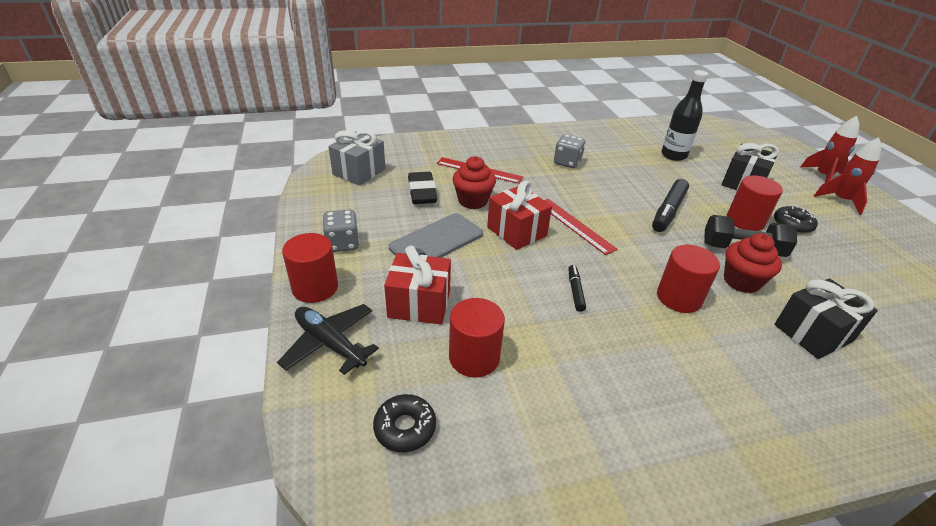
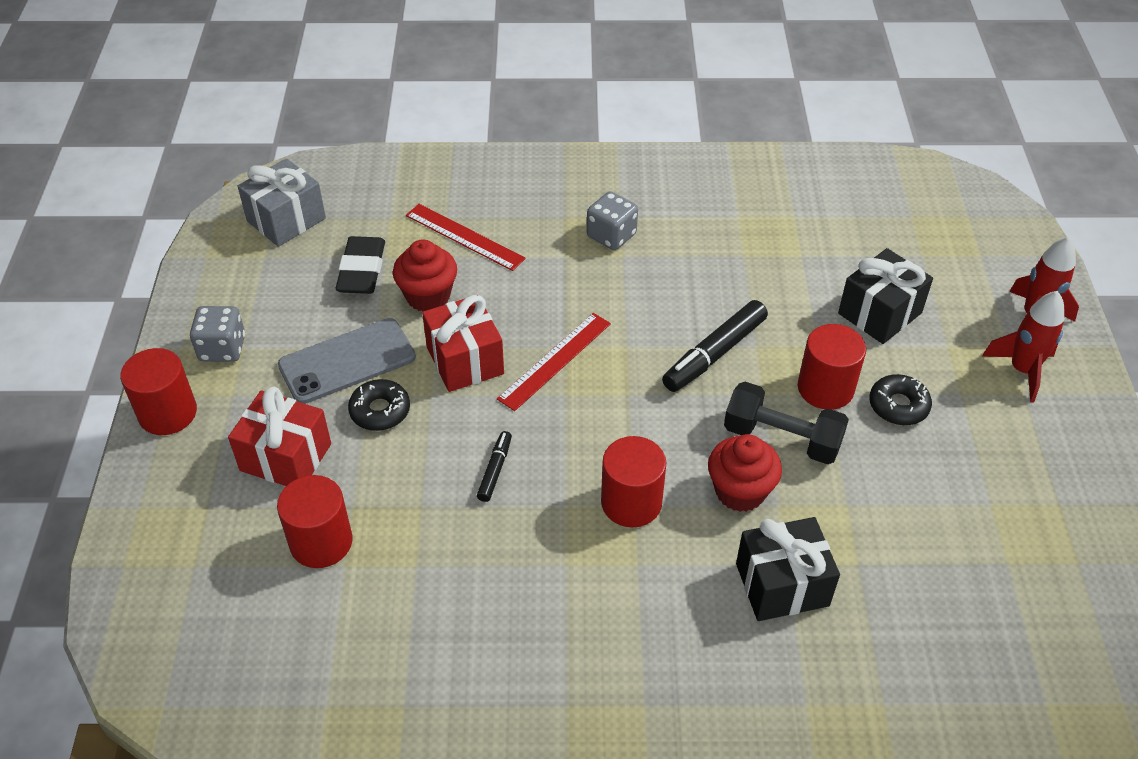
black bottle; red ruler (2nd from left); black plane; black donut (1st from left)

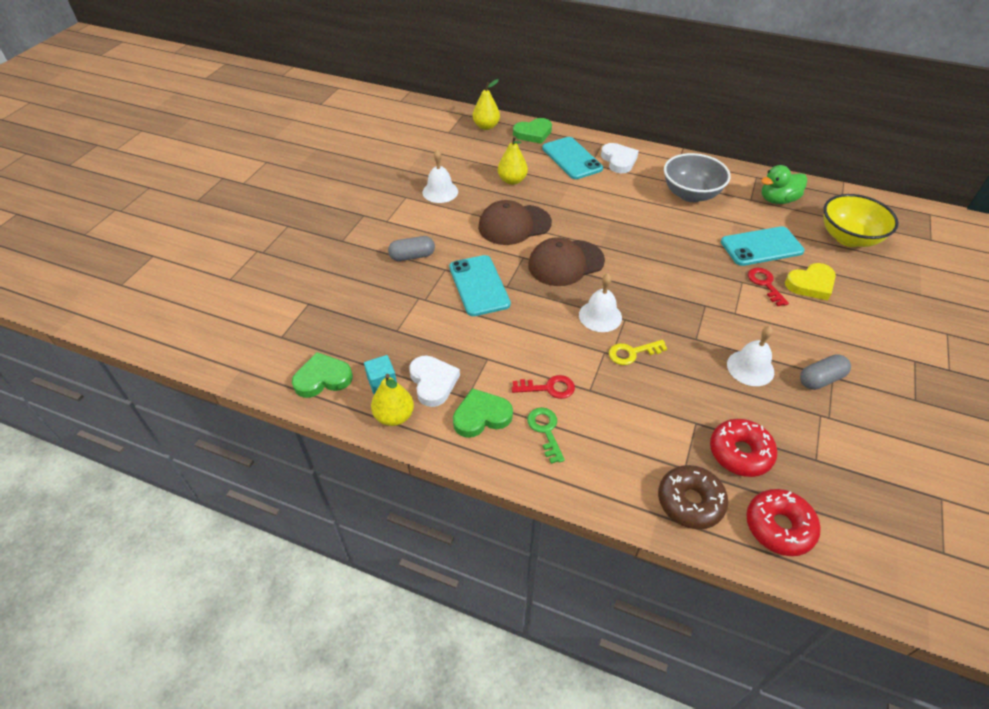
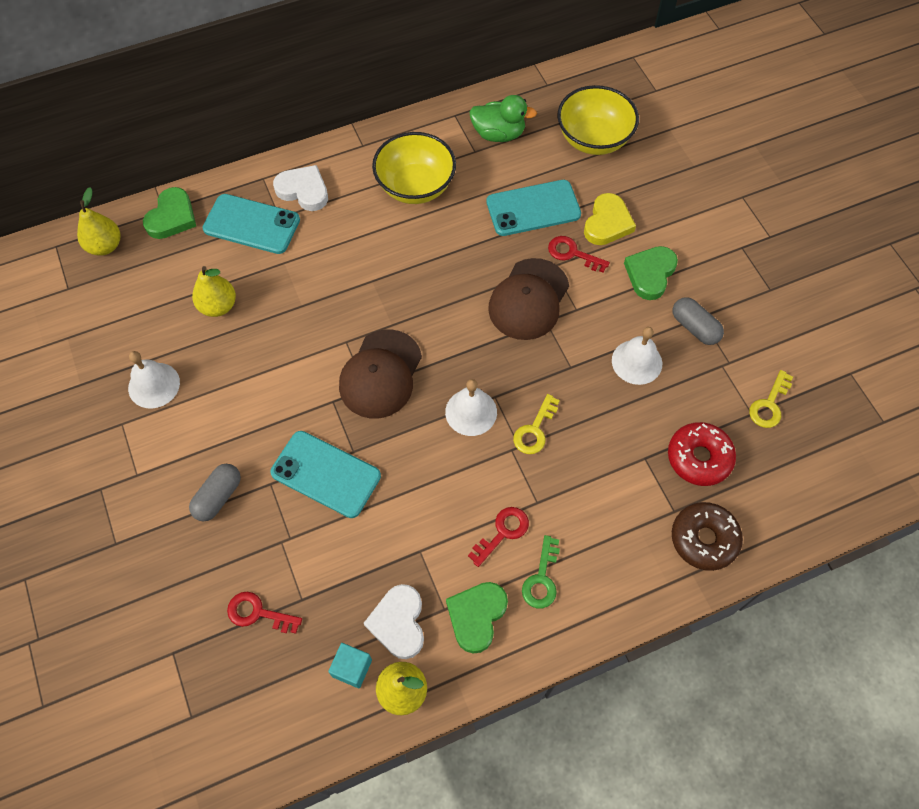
yellow bowl (1st from left); green duck; brown cap (2nd from left); turquoise phone (3rd from left); green heart (3rd from left); grey capsule (2nd from left); white heart (2nd from left); green key; red donut (2nd from left in the first image); yellow key (2nd from left); red key (1st from left)

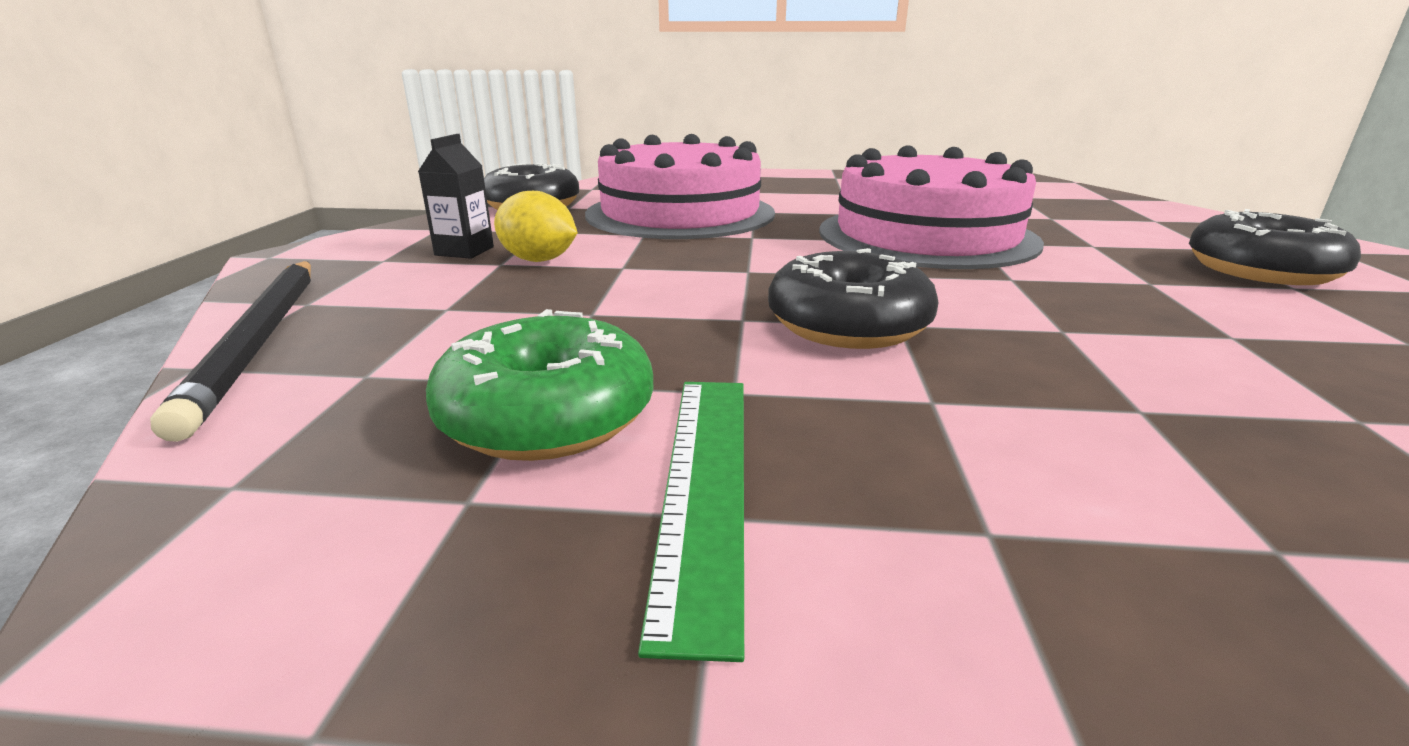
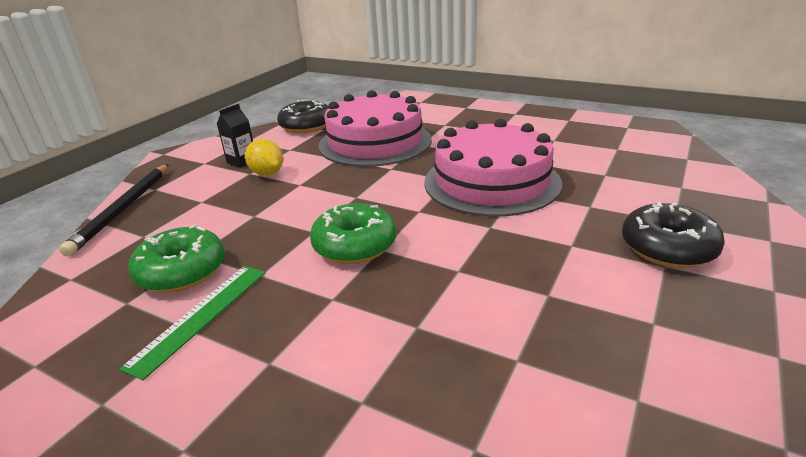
green donut (2nd from left)

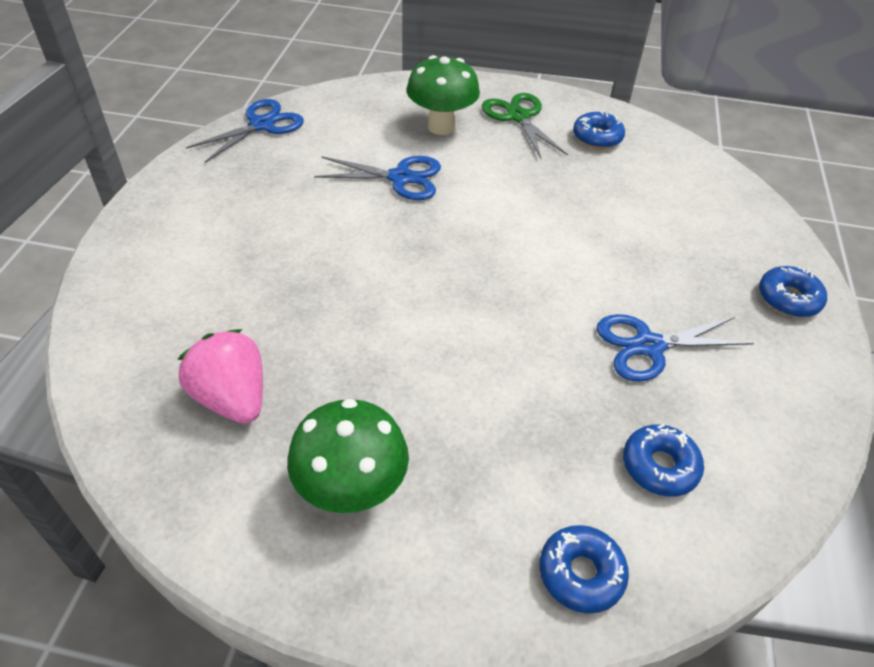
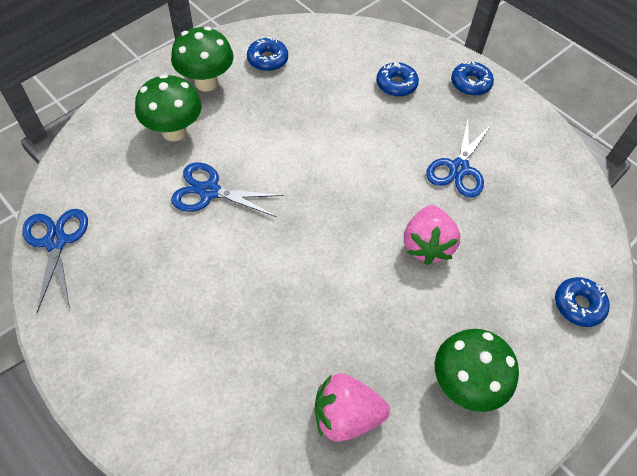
green mushroom (2nd from left); blue scissors (2nd from left); blue donut (2nd from left); pink strawberry (2nd from left)

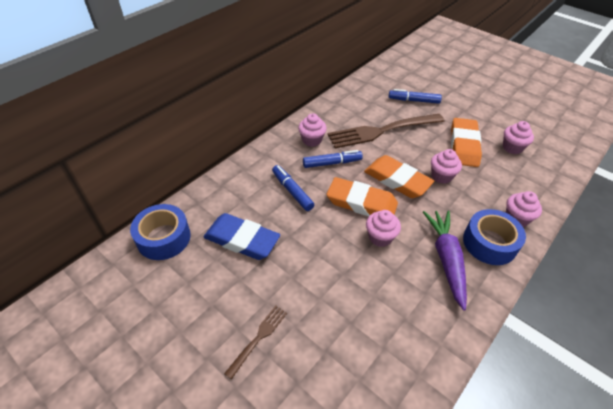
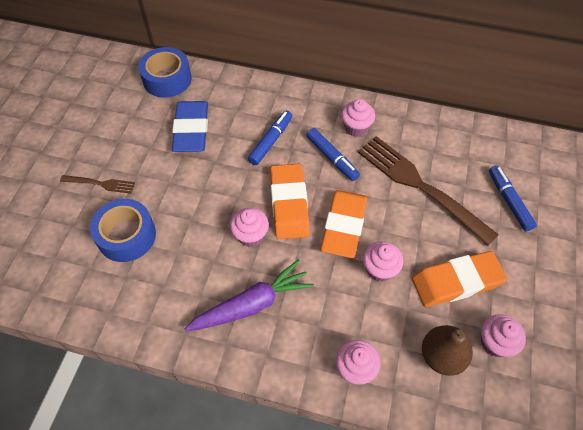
blue tape (1st from left); brown pear

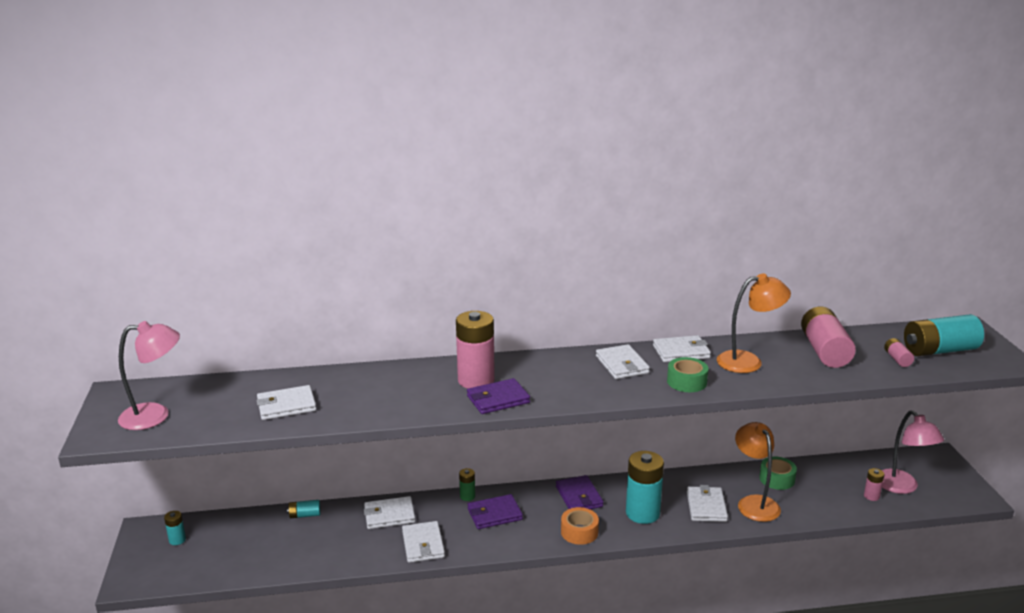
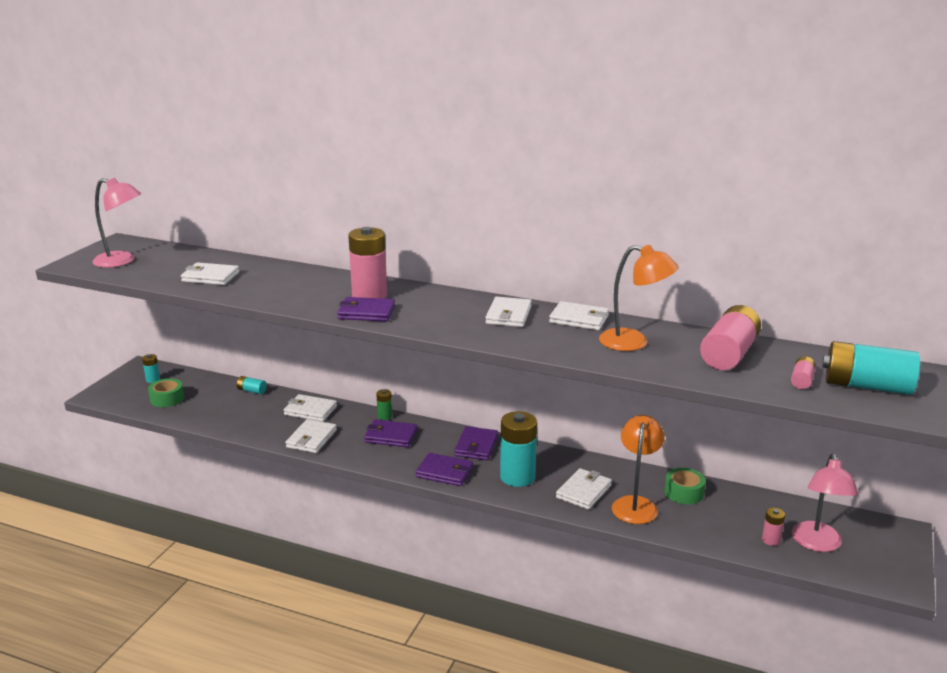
green tape (1st from left); purple wallet (3rd from left)

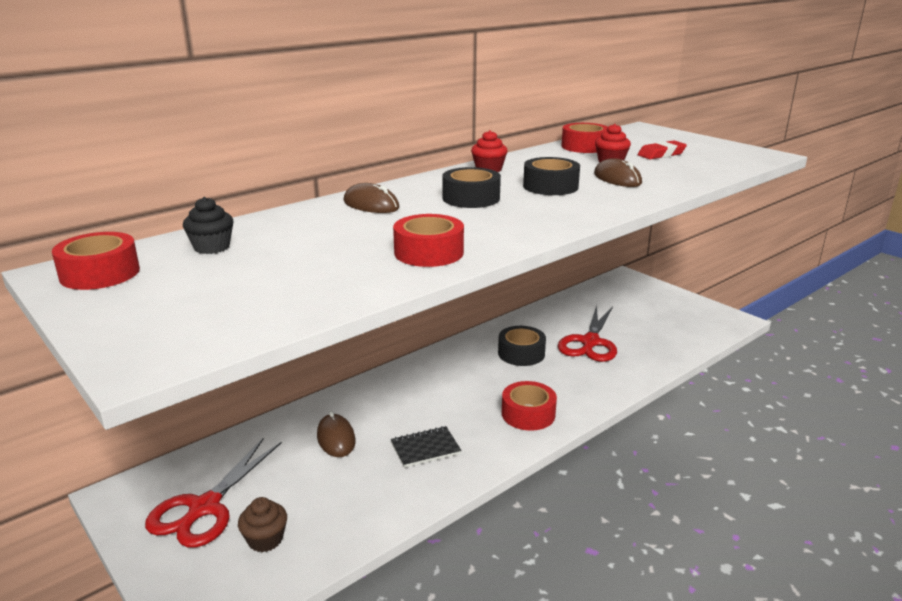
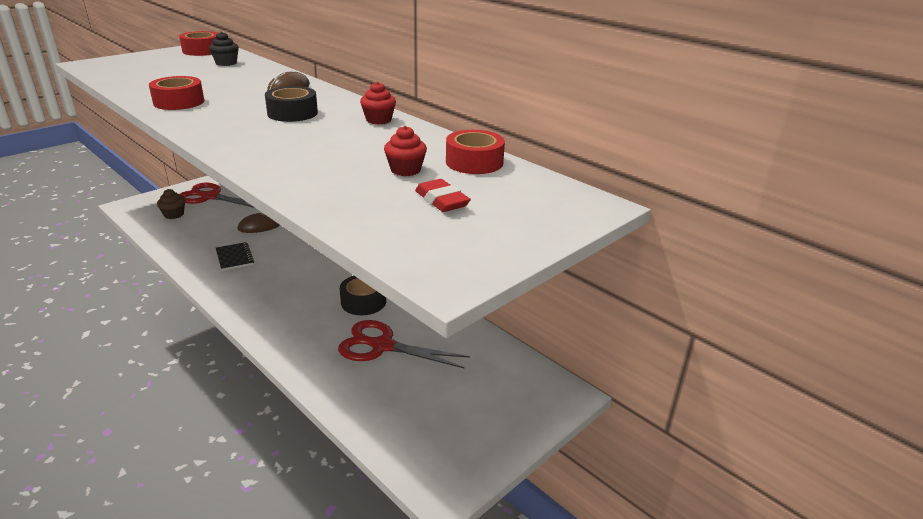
black tape (3rd from left in the first image); brown mouse (3rd from left in the first image); red tape (3rd from left in the first image)

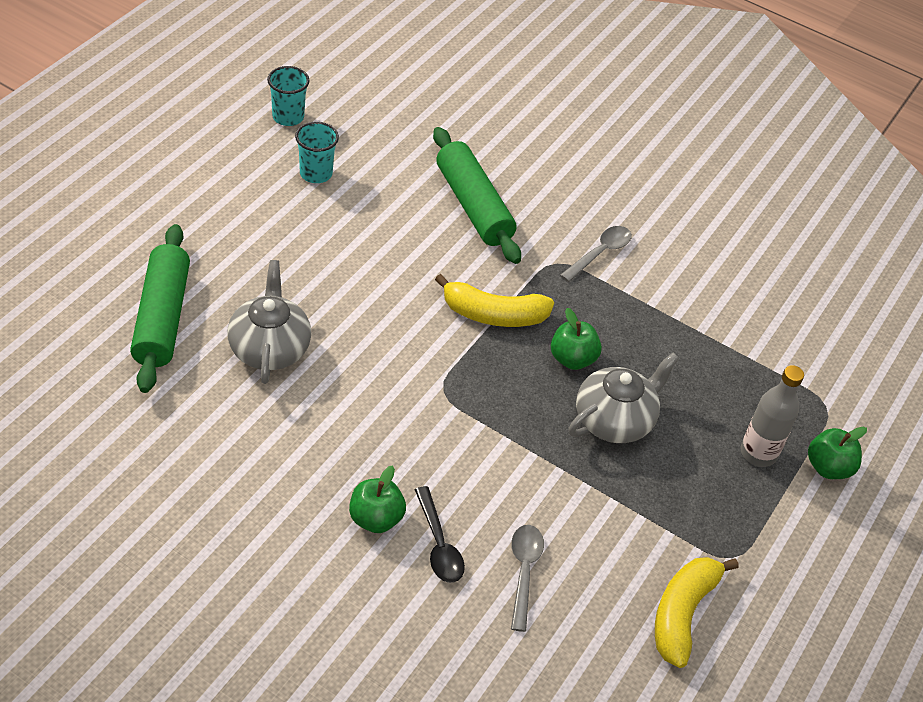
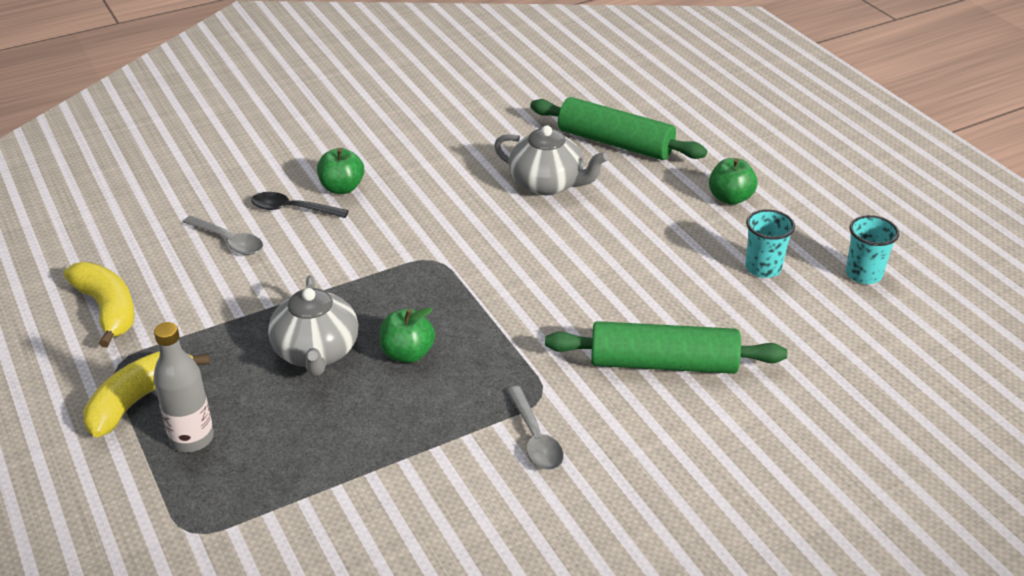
yellow banana (2nd from left); green apple (3rd from left)

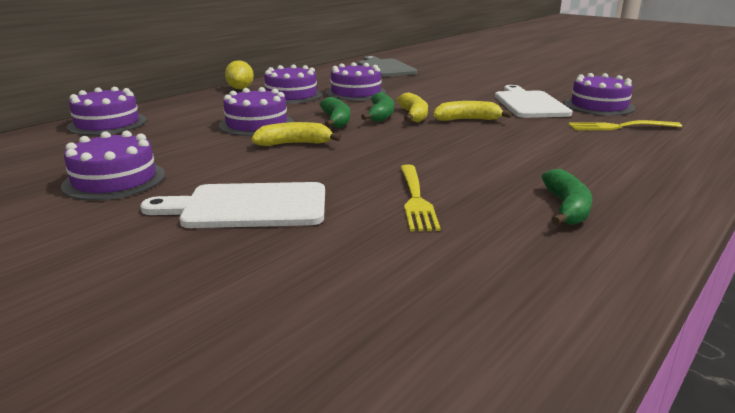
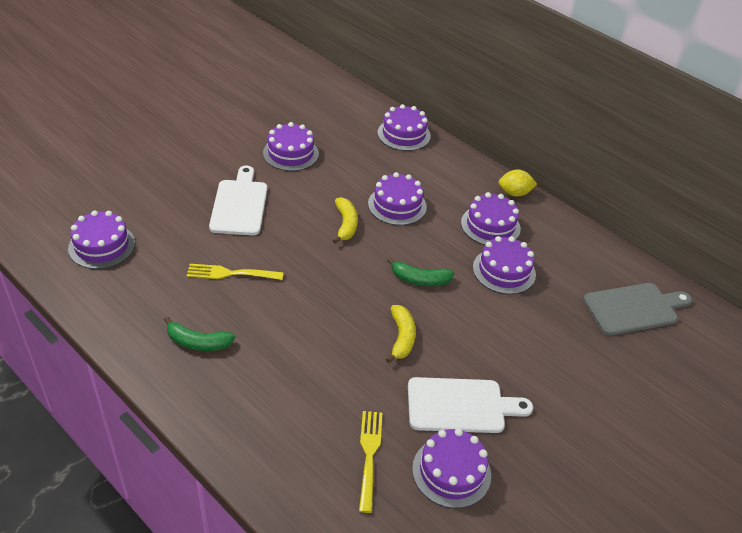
yellow banana (2nd from left in the first image); green banana (1st from left in the first image); purple cake (1st from left)

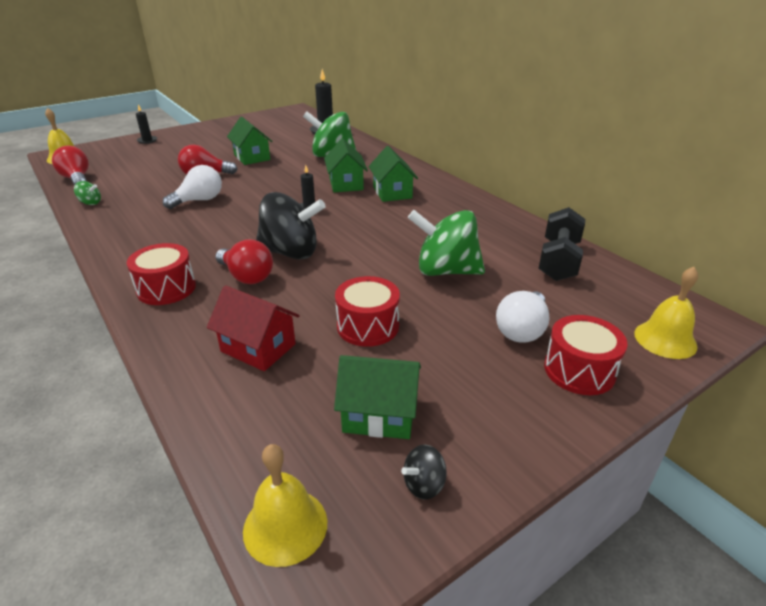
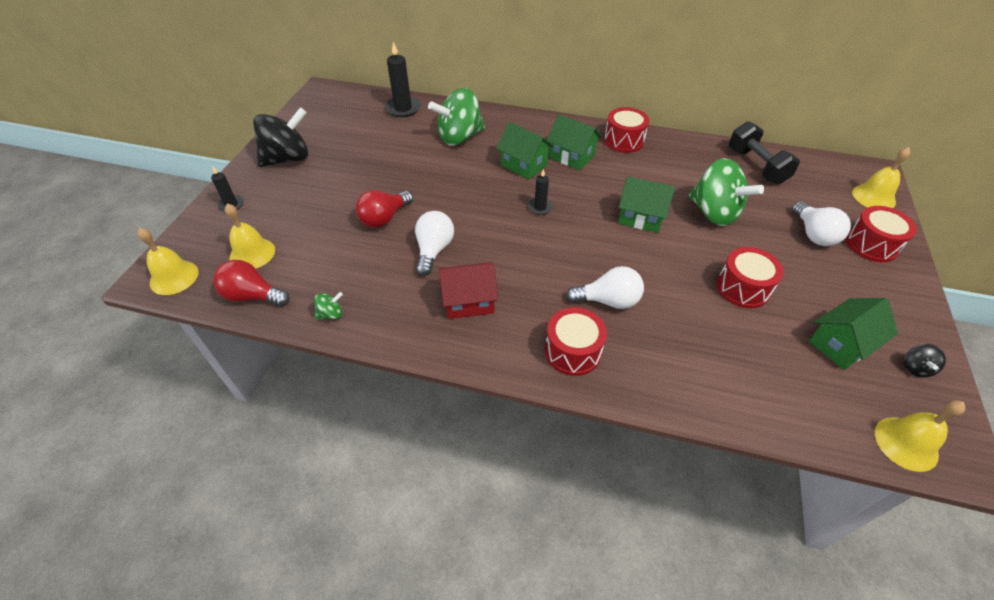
green house (3rd from left); black spinning top (1st from left); green spinning top (3rd from left); white light bulb (2nd from left); red house; red drum (2nd from left); yellow bell (2nd from left)

